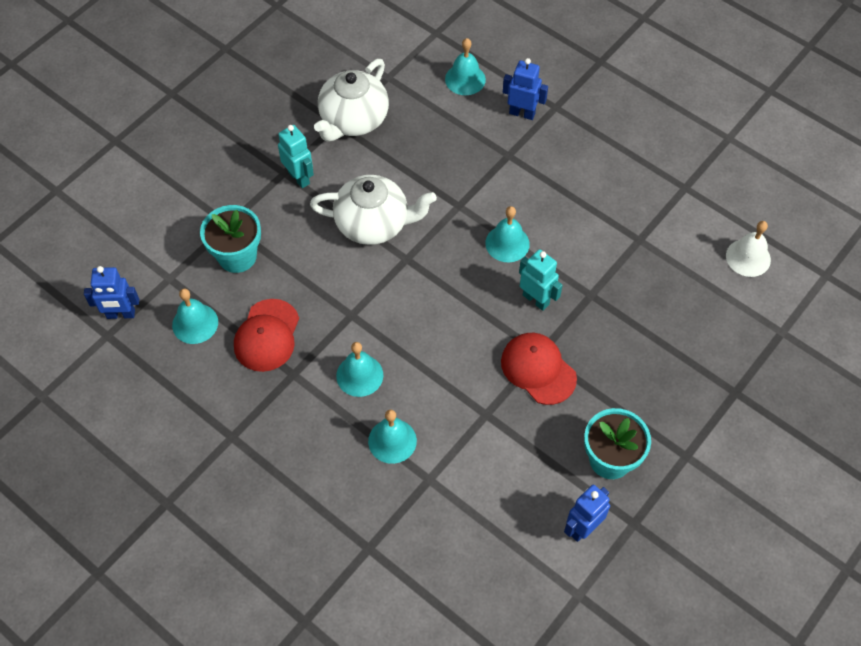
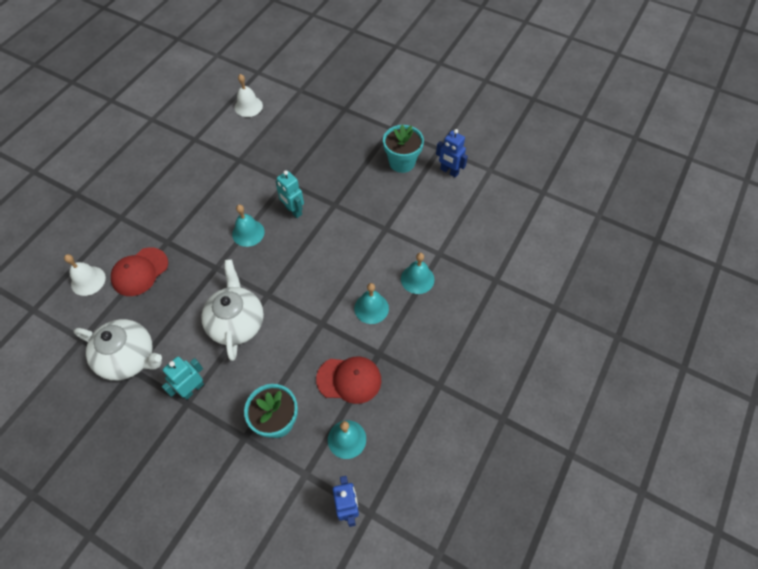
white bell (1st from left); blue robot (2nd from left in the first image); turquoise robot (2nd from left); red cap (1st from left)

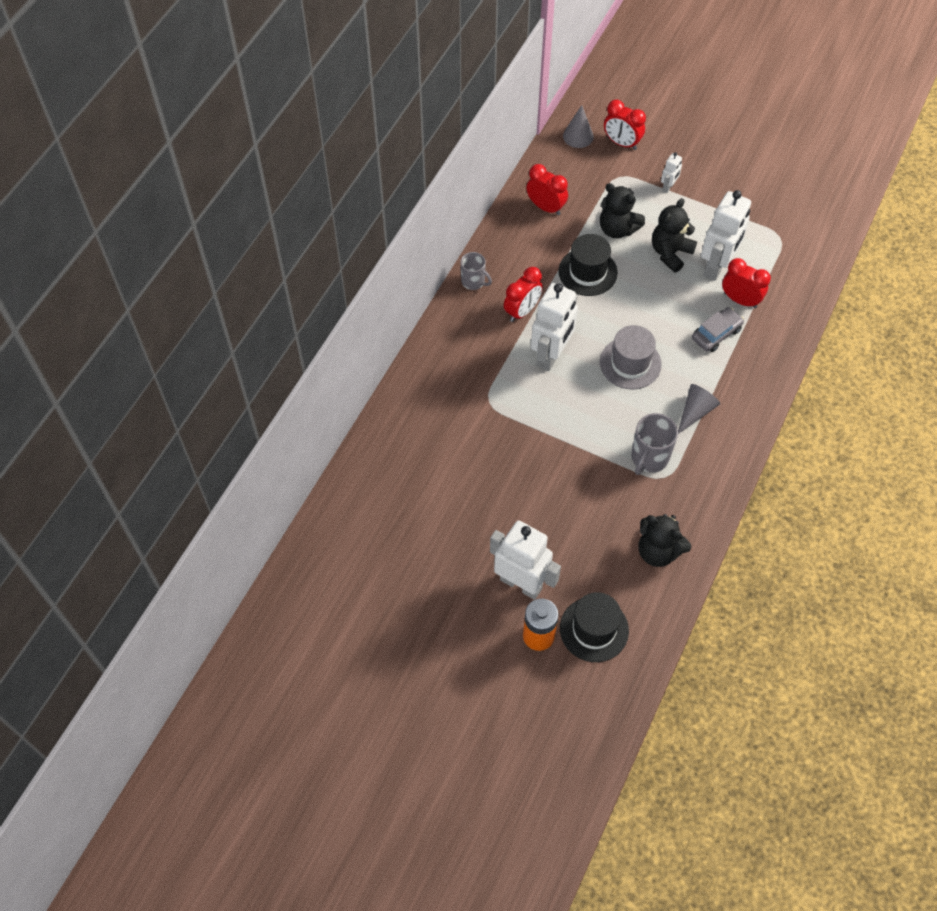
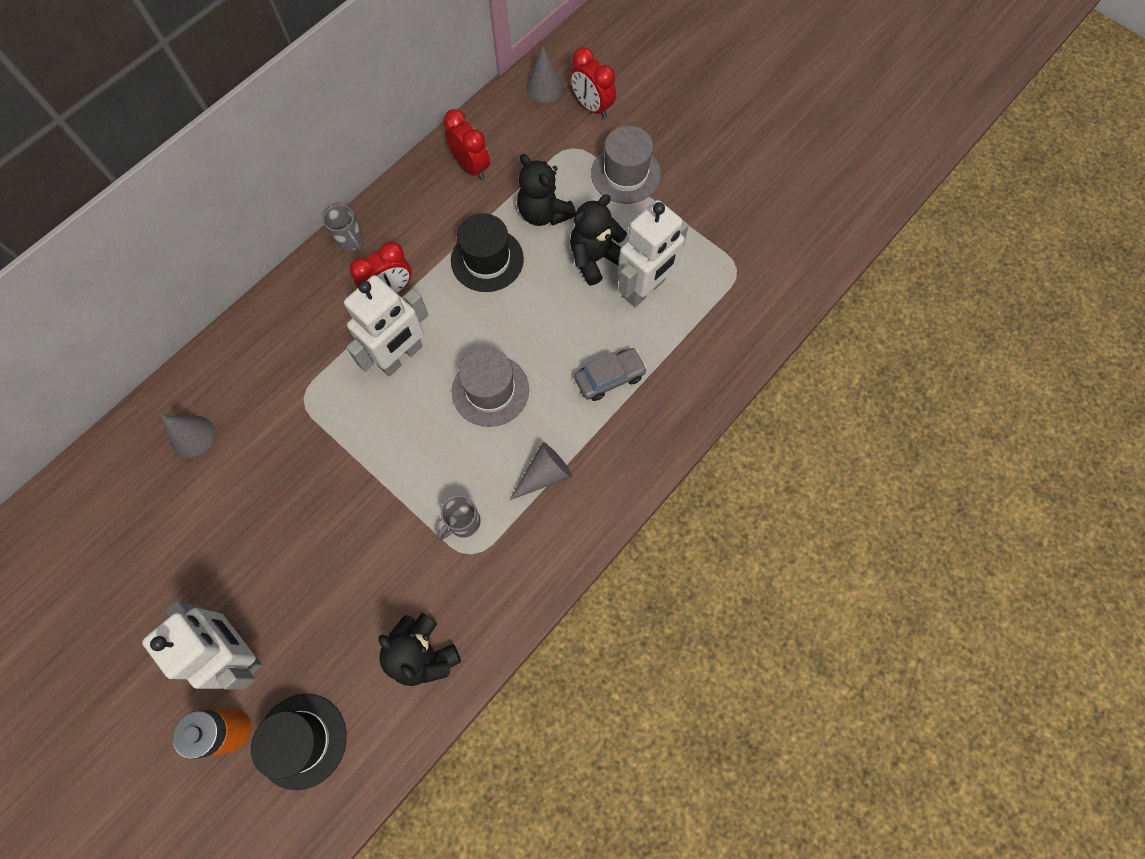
grey hat (2nd from left); red clock (4th from left in the first image); grey mug (2nd from left); grey cone (1st from left)

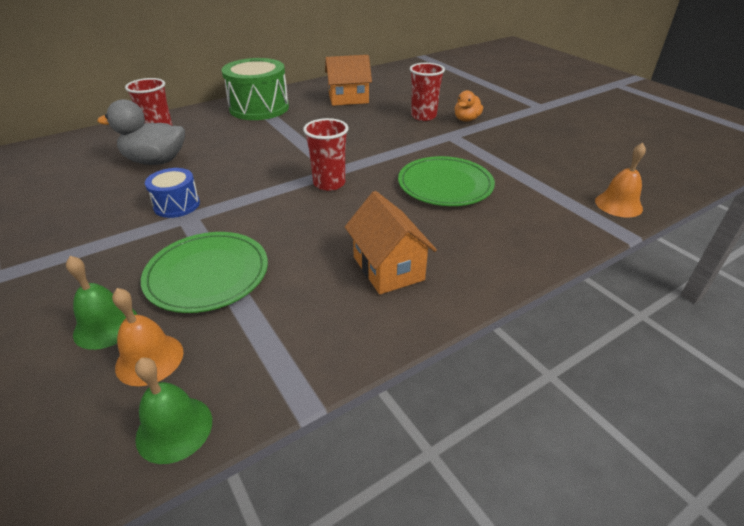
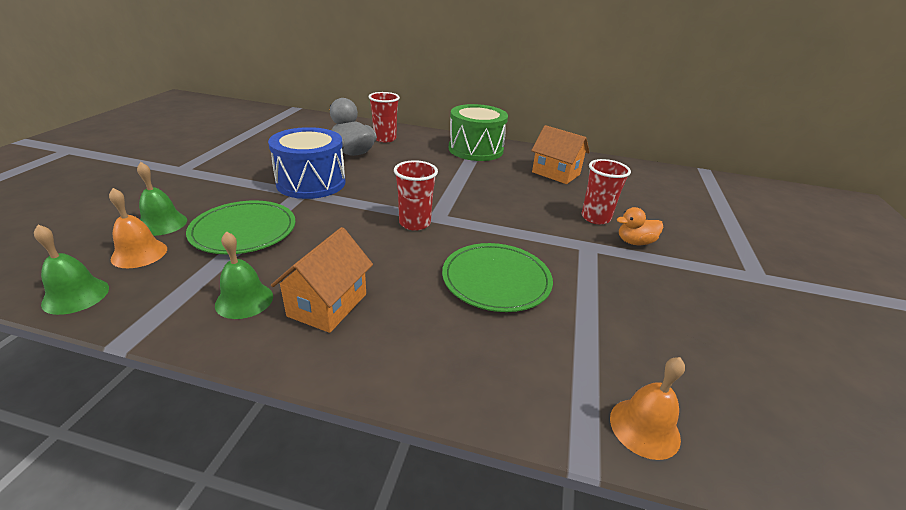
blue drum; green bell (3rd from left)

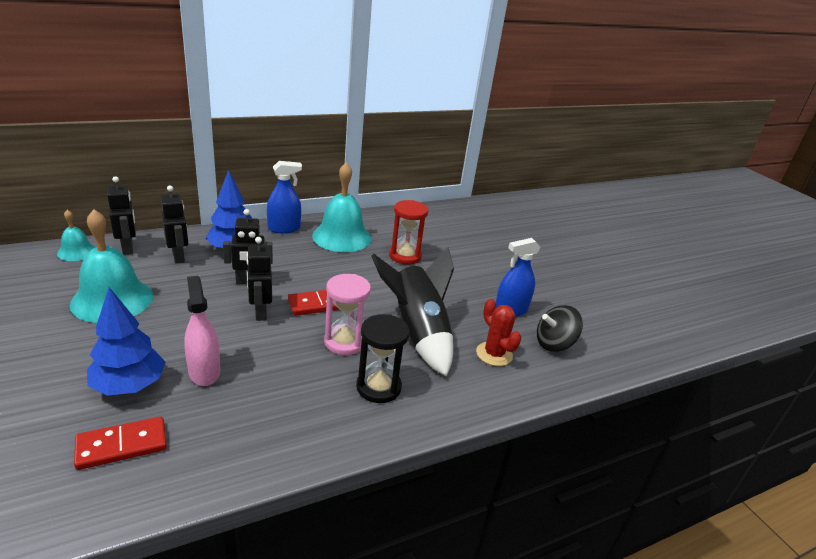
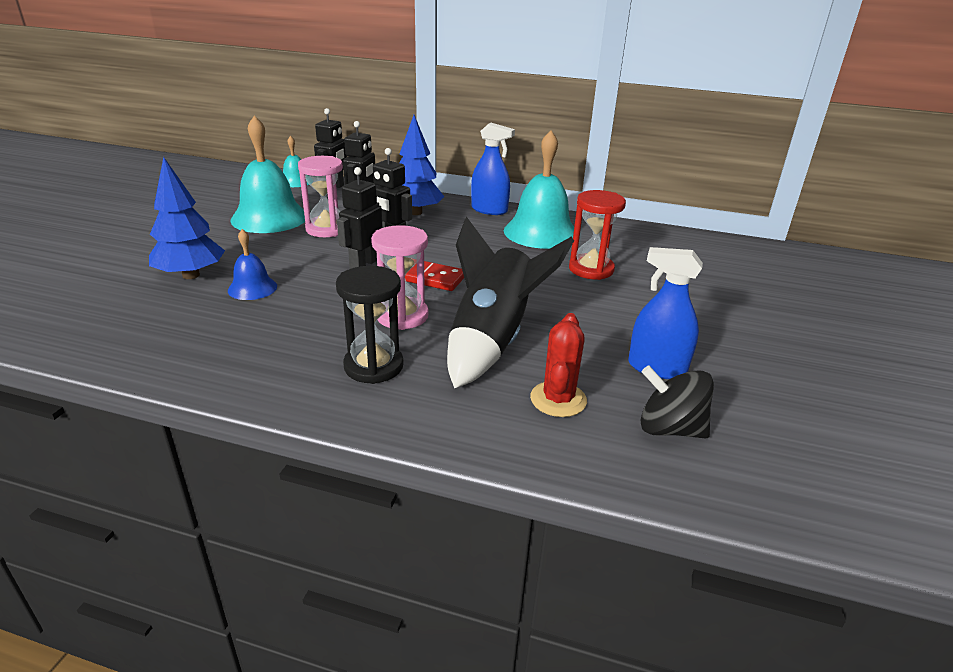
blue bell; red domino (1st from left in the first image); pink hourglass (1st from left)

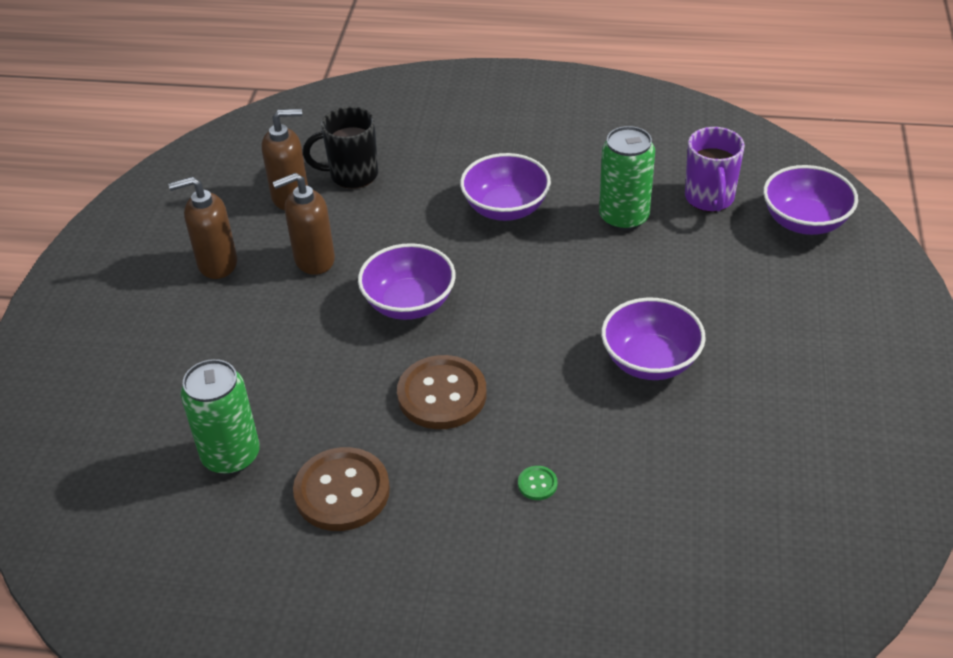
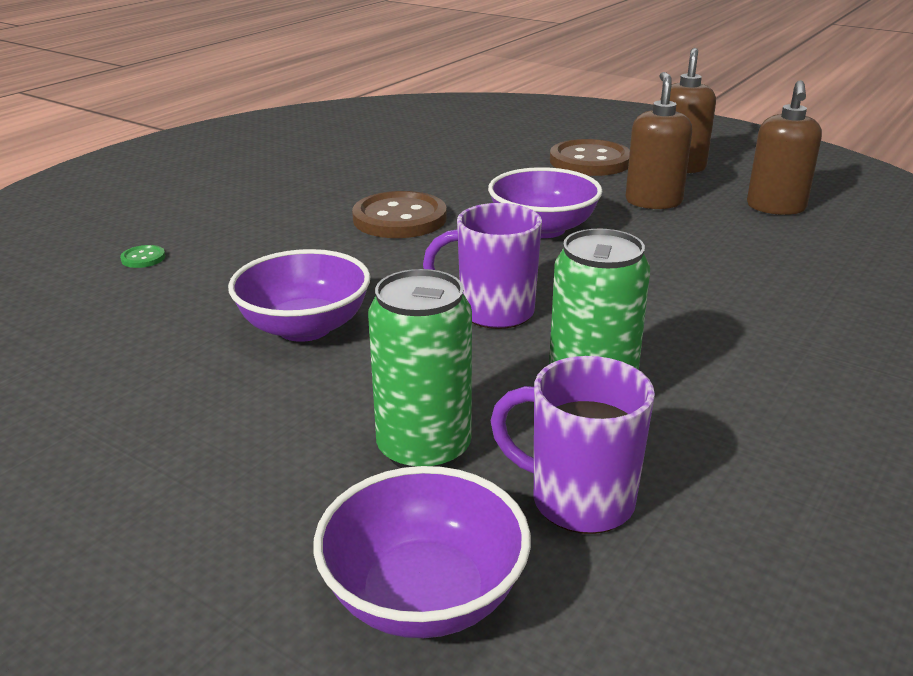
black mug; purple bowl (2nd from left in the first image); green can (1st from left); brown button (2nd from left); green button; purple mug (1st from left)

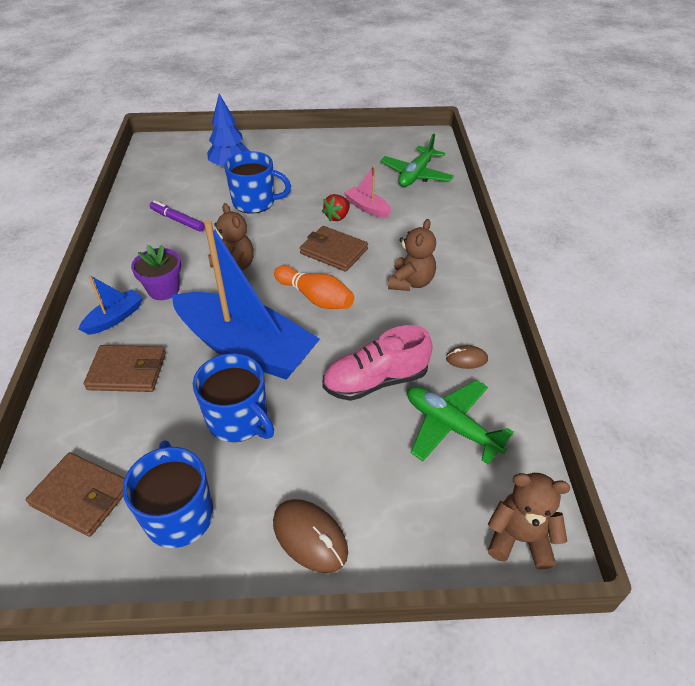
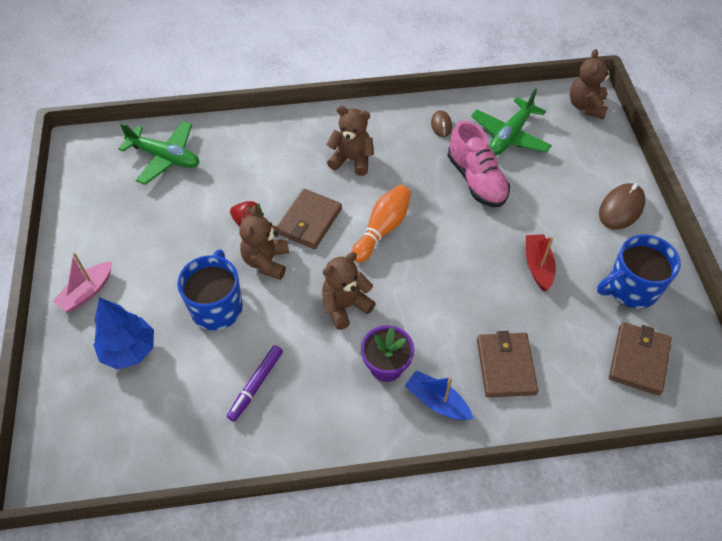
pink boat; blue boat (2nd from left in the first image); red boat; brown teddy bear (1st from left)

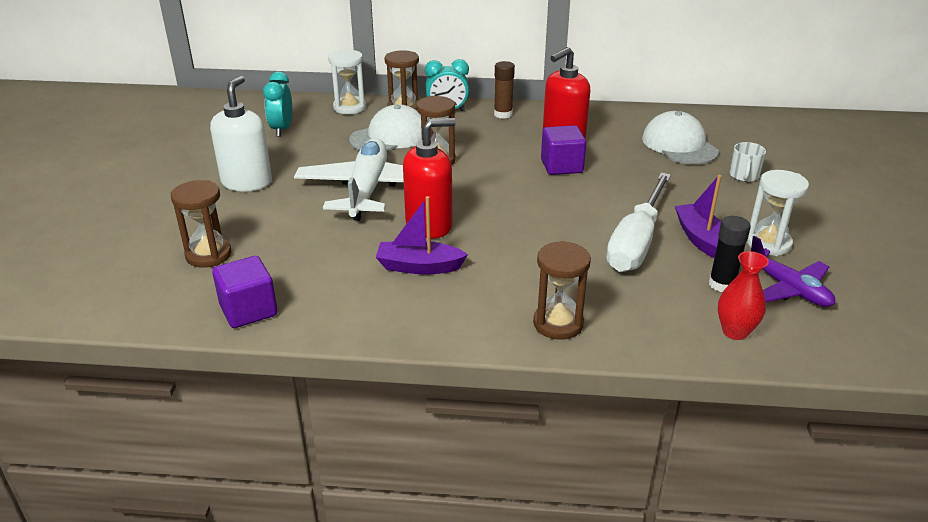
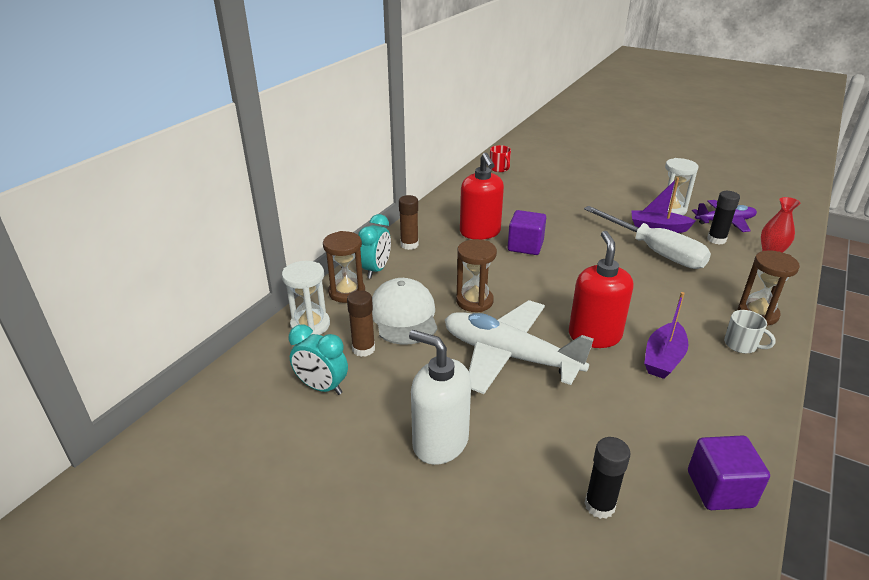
white cap (2nd from left in the first image); white mug; black glue stick (1st from left); red mug; brown glue stick (1st from left)

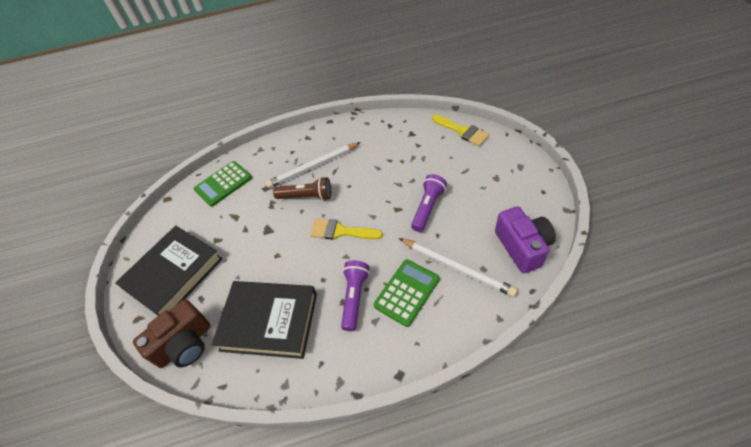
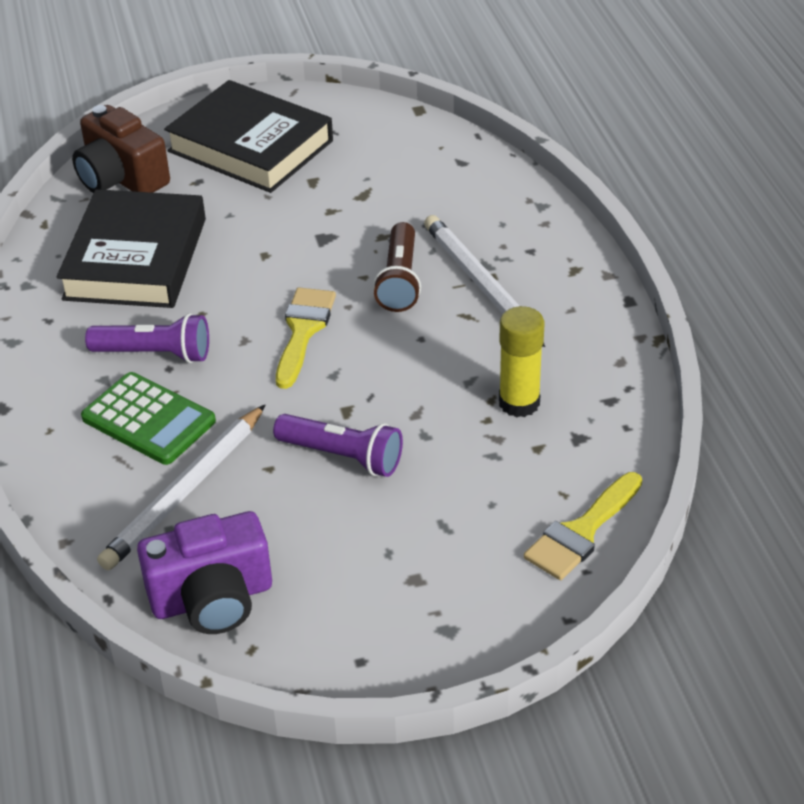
green calculator (1st from left in the first image); yellow glue stick

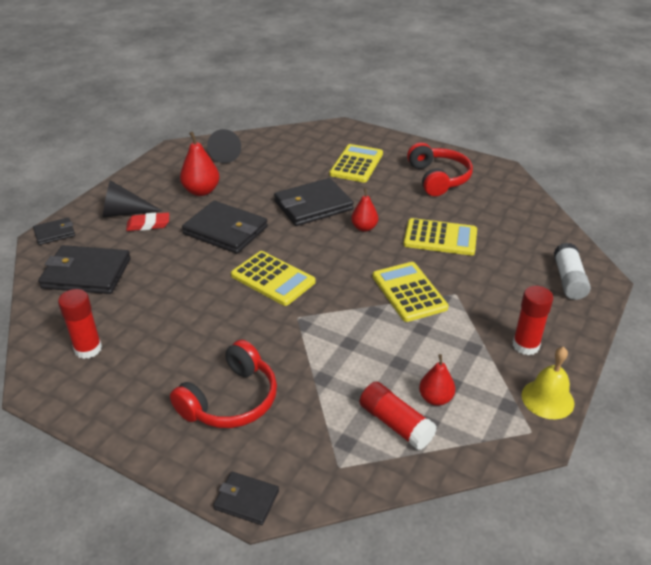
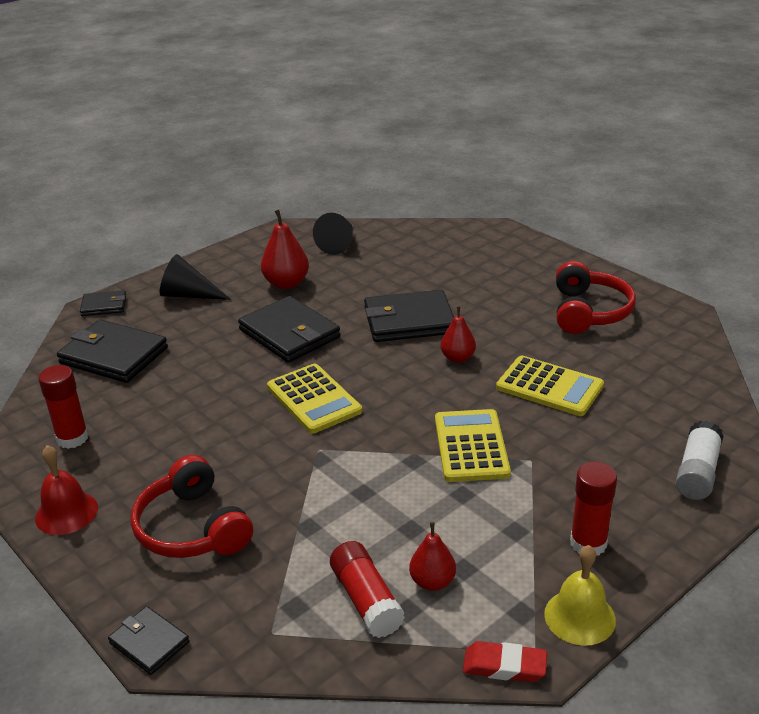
yellow calculator (2nd from left in the first image); red eraser; red headphones (1st from left); red bell

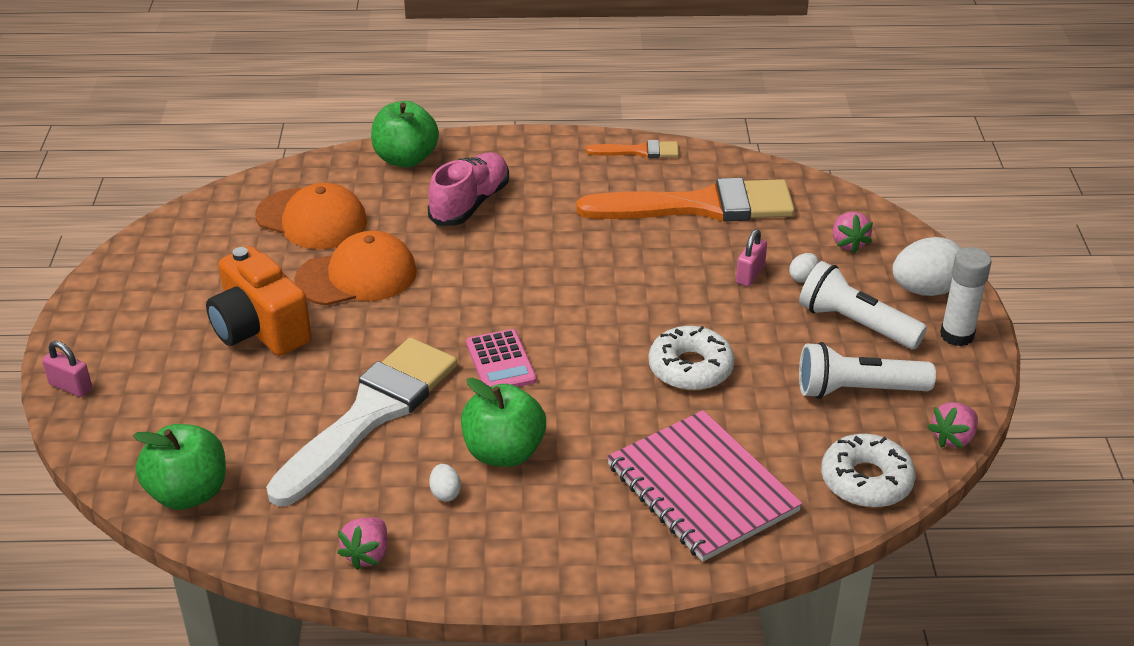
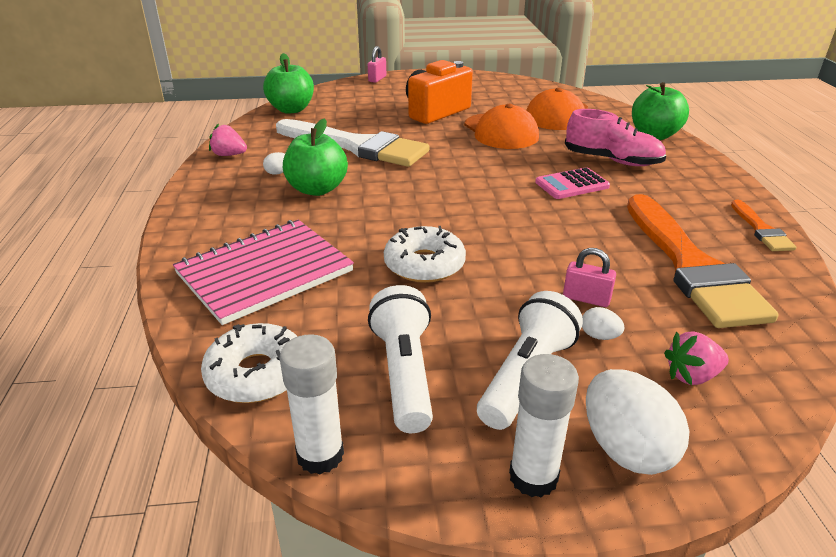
pink calculator; white glue stick (1st from left)

